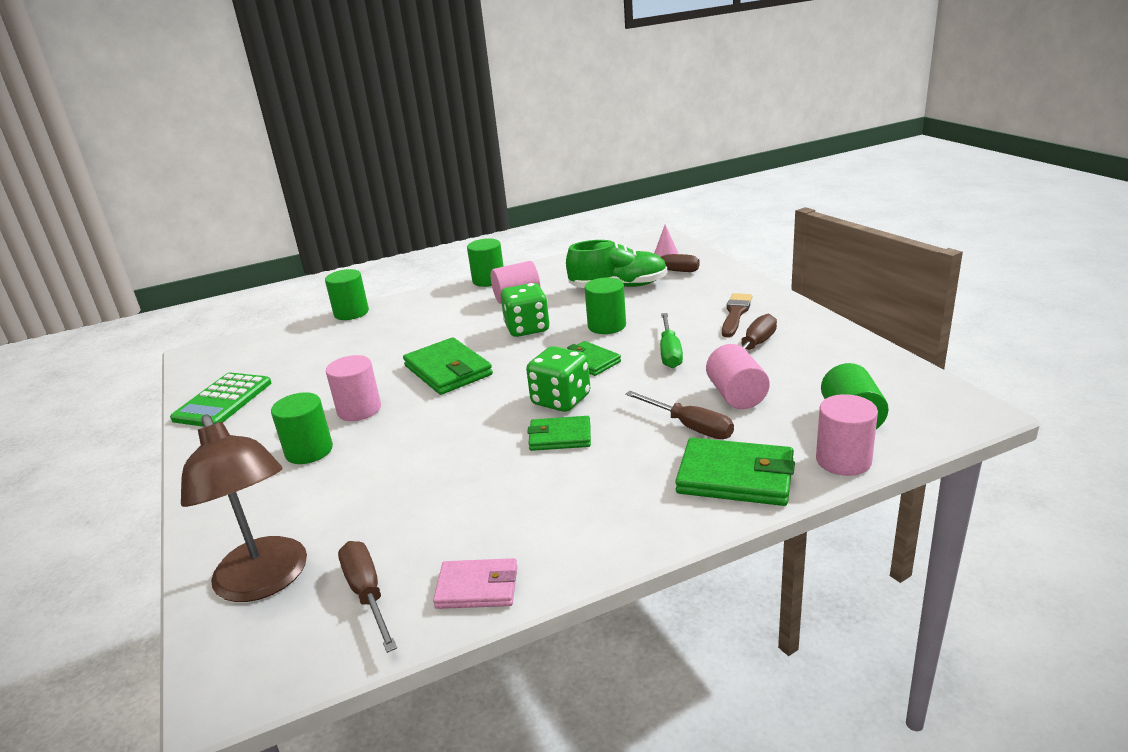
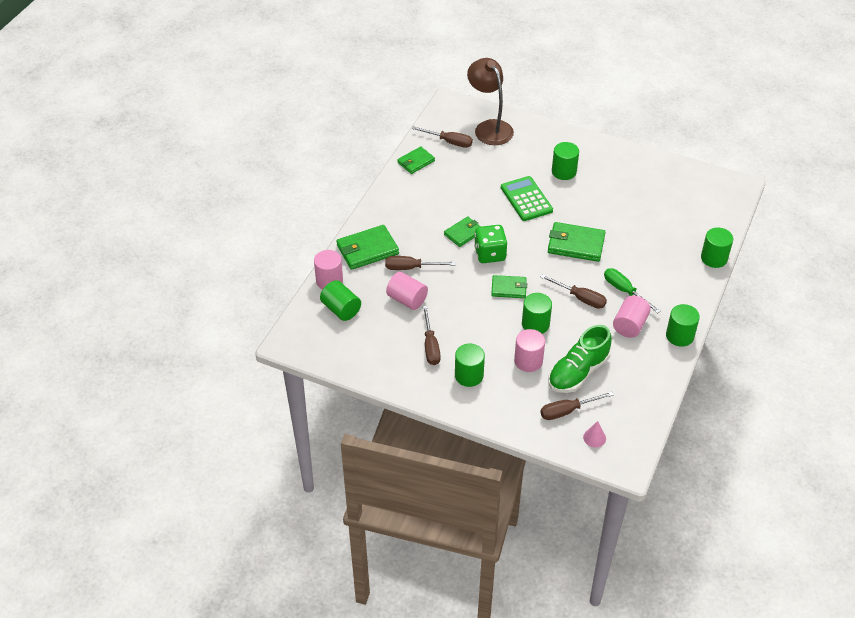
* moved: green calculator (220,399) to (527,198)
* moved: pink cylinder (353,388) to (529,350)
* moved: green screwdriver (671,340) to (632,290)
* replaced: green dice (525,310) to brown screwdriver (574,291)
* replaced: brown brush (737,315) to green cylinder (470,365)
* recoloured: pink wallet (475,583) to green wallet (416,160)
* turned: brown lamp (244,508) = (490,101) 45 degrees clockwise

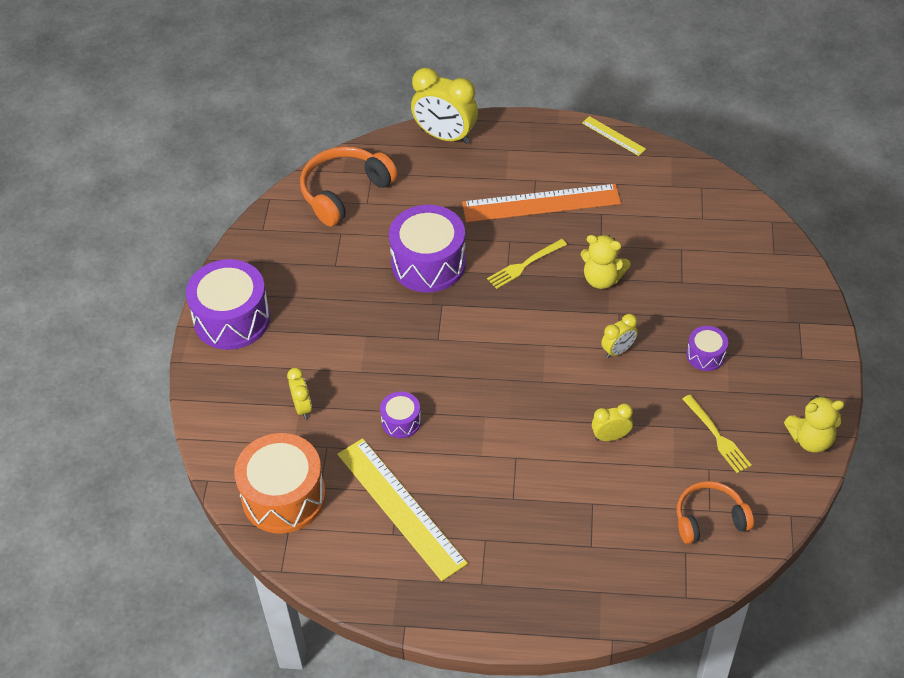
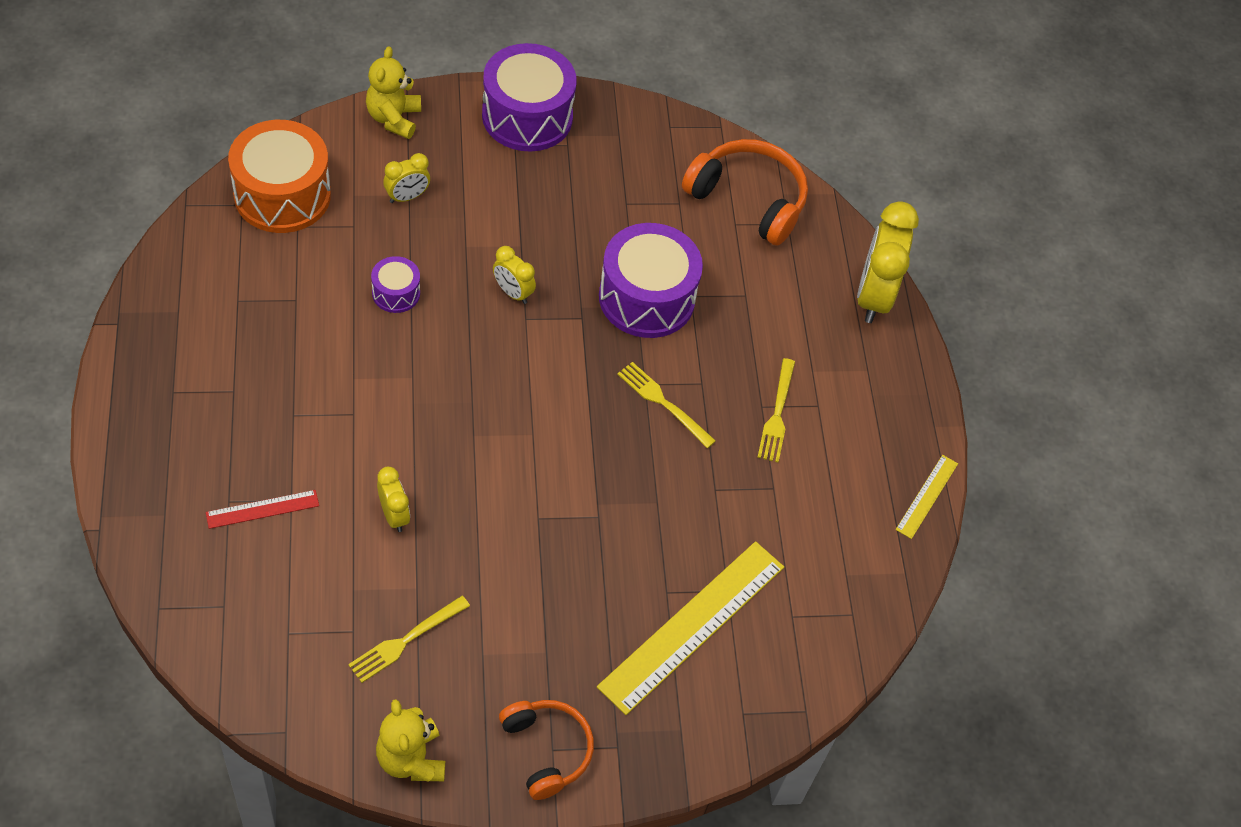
* removed: purple drum (707,348)
* added: red ruler (262,509)
* moved: yellow ruler (403,509) to (690,628)
* moved: yellow teddy bear (606,262) to (393,92)
* moved: yellow clock (619,336) to (514,275)
* moved: orange headphones (715,512) to (546,750)
* replaced: orange ruler (541,203) to yellow fork (776,410)

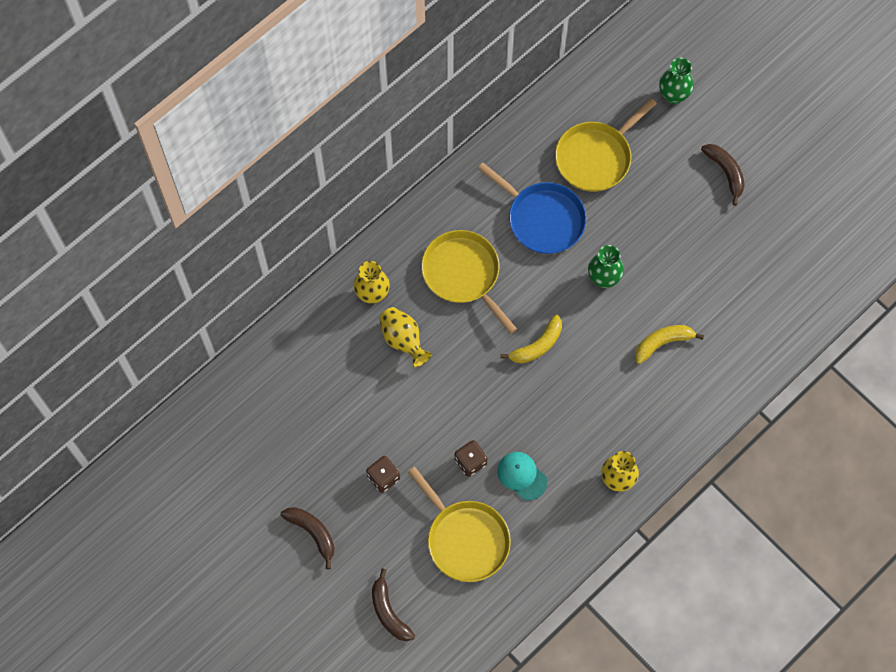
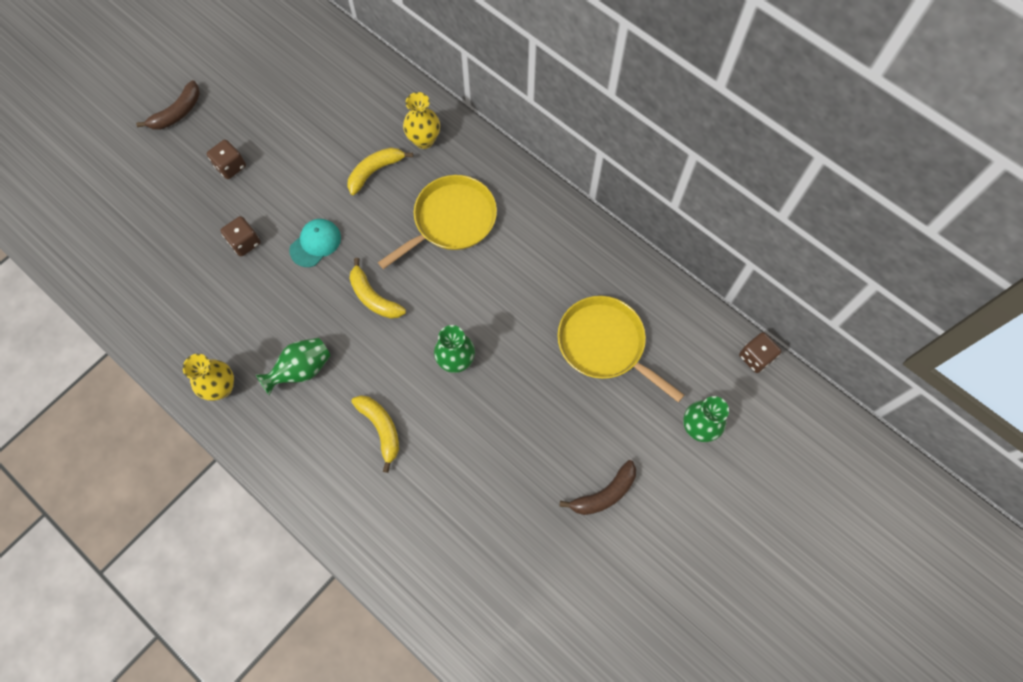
* removed: brown banana (393,604)
* removed: yellow pan (459,524)
* removed: blue pan (532,208)
* added: green vase (292,367)
* added: brown dice (760,352)
* moved: turquoise cap (522,476) to (315,243)
* replaced: yellow vase (405,337) to yellow banana (380,171)

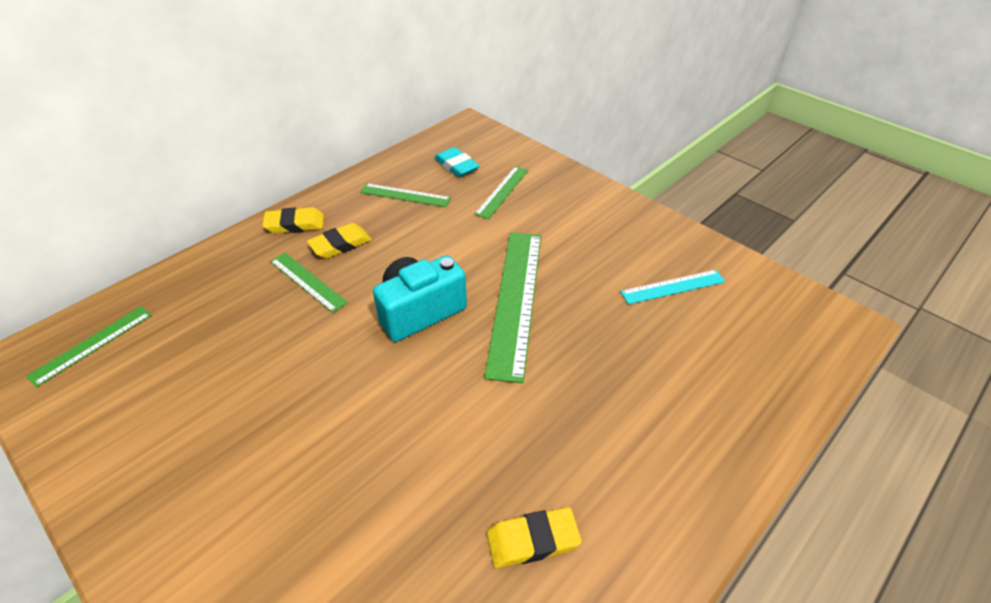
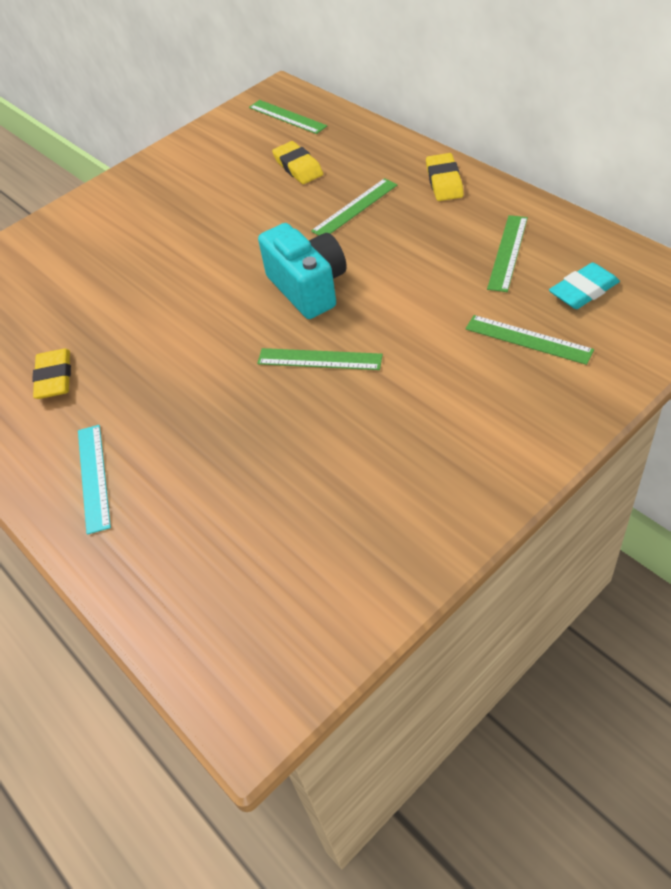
* moved: yellow eraser (339,241) to (297,162)
* moved: turquoise ruler (672,287) to (94,480)
* resized: green ruler (512,307) = (320,359) x0.54

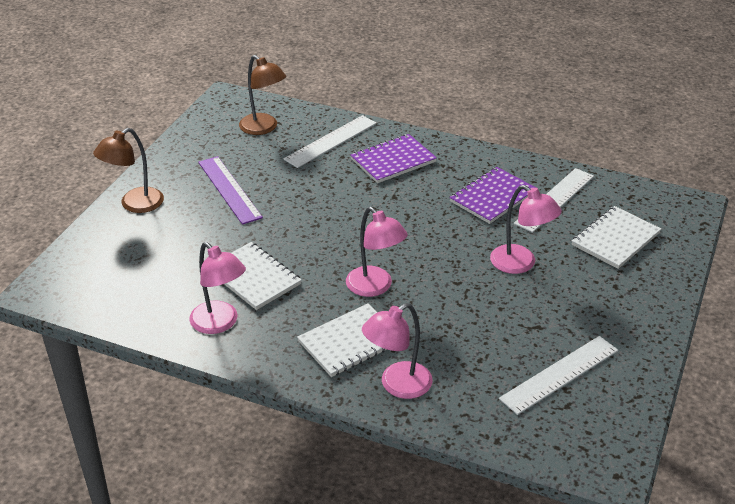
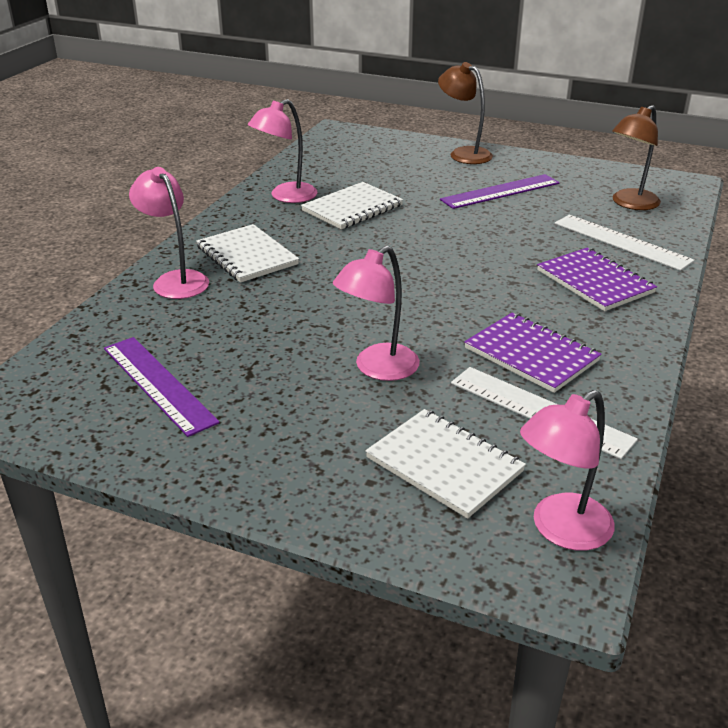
* moved: pink lamp (377,252) to (567,470)
* recoloured: white ruler (558,375) to purple ruler (162,387)

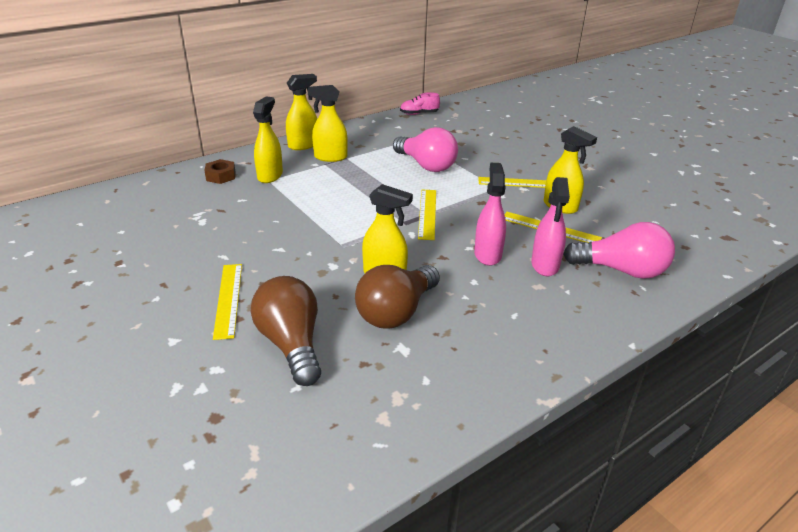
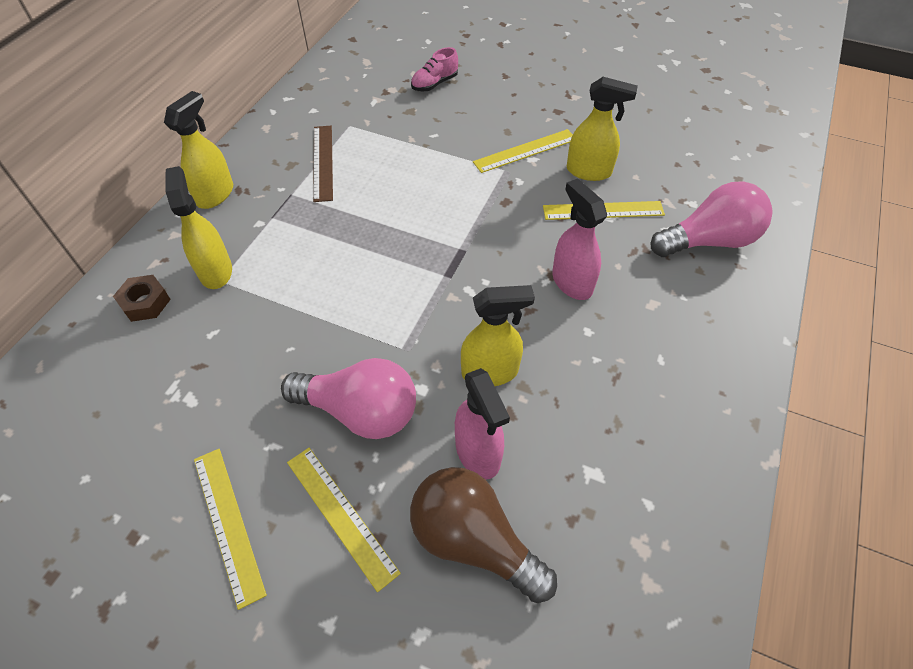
* removed: yellow spray bottle (327,123)
* removed: brown light bulb (397,297)
* added: brown ruler (323,164)
* moved: pink light bulb (425,149) to (348,398)
* moved: pink shoe (420,103) to (434,69)
* moved: yellow ruler (427,215) to (230,529)
* moved: pink spray bottle (550,226) to (482,423)

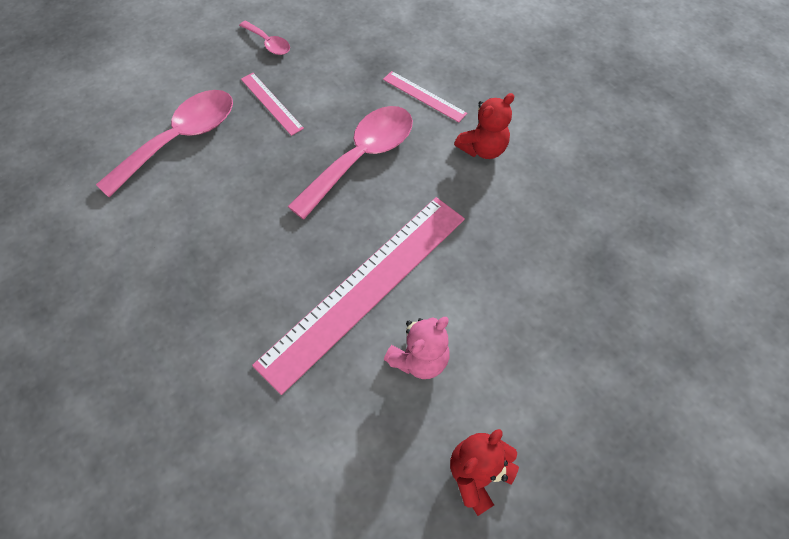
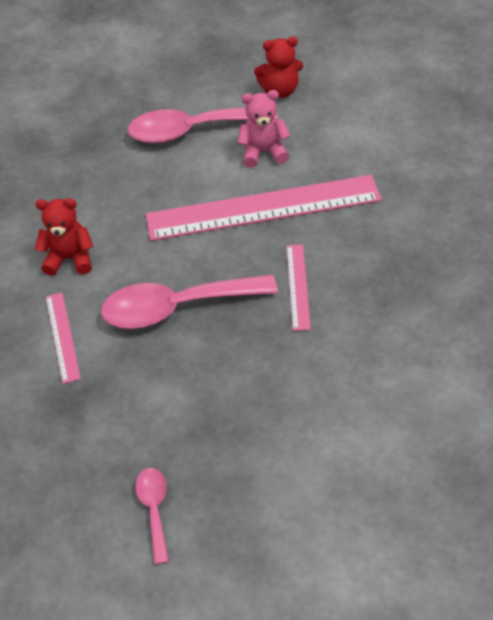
* moved: pink spoon (164,143) to (203,125)
* moved: pink ruler (272,104) to (299,287)

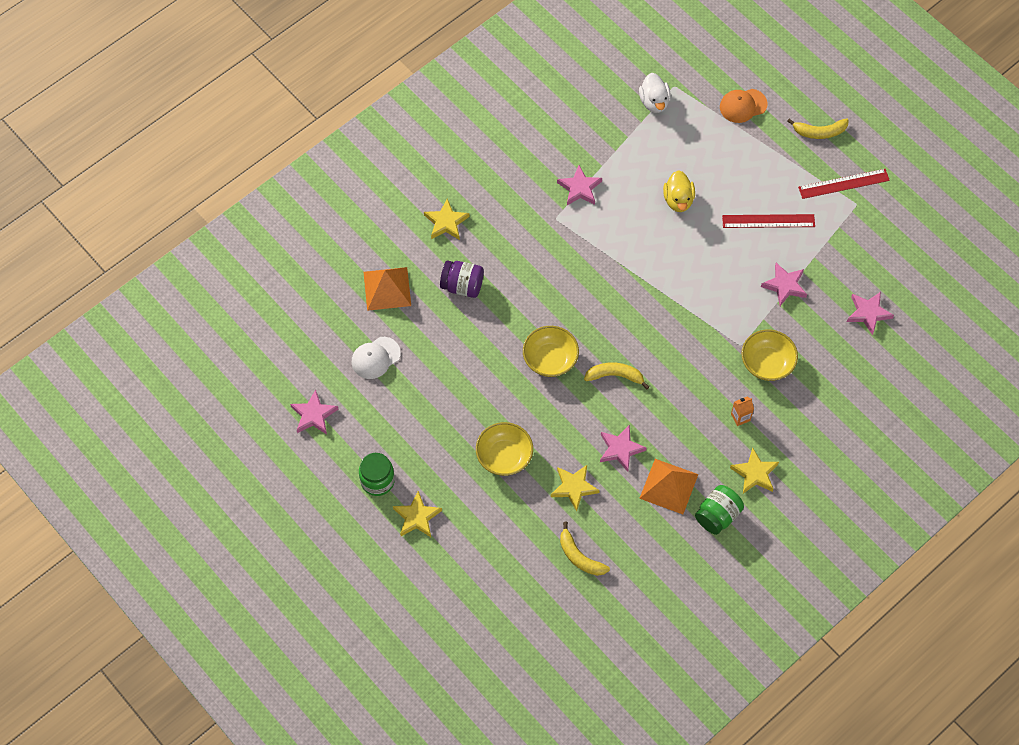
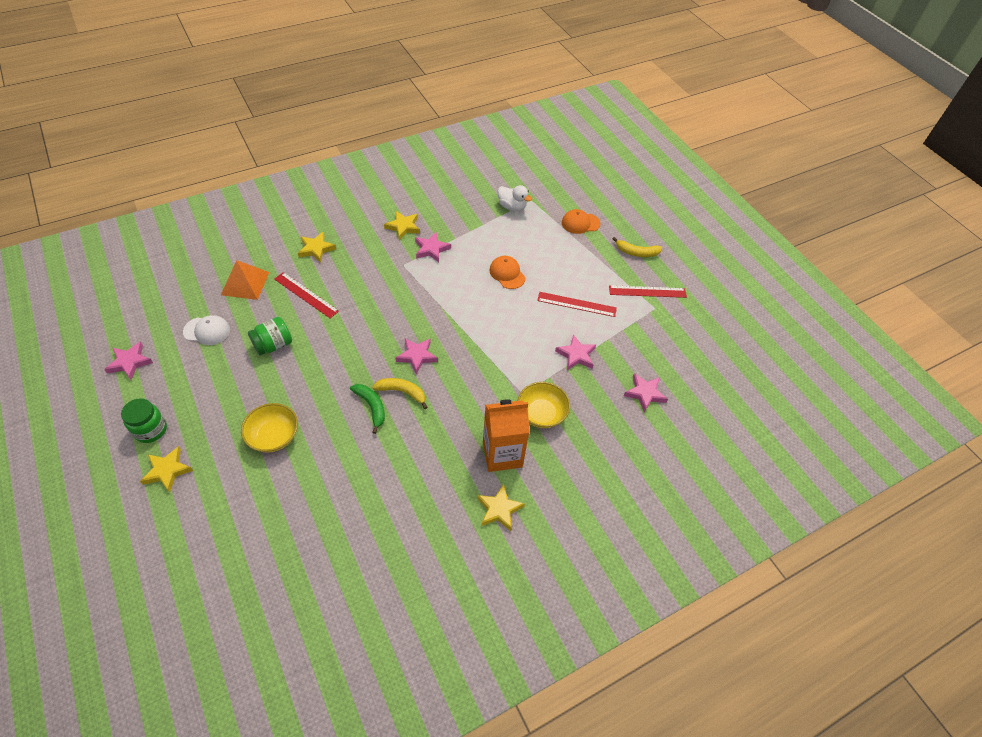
* removed: yellow bowl (551,351)
* removed: yellow banana (585,549)
* removed: orange pyramid (668,486)
* added: green banana (367,409)
* moved: yellow star (575,488) to (402,225)
* moved: pink star (623,448) to (416,356)
* moved: green jar (719,510) to (270,336)
* replaced: purple jar (462,279) to red ruler (306,295)
* replaced: yellow duck (679,191) to orange cap (507,272)
* turned: white cap (376,358) = (206,330) 150 degrees counterclockwise
* turned: white duck (655,93) = (515,198) 60 degrees counterclockwise
* resized: orange carton (742,411) = (506,435) x2.45

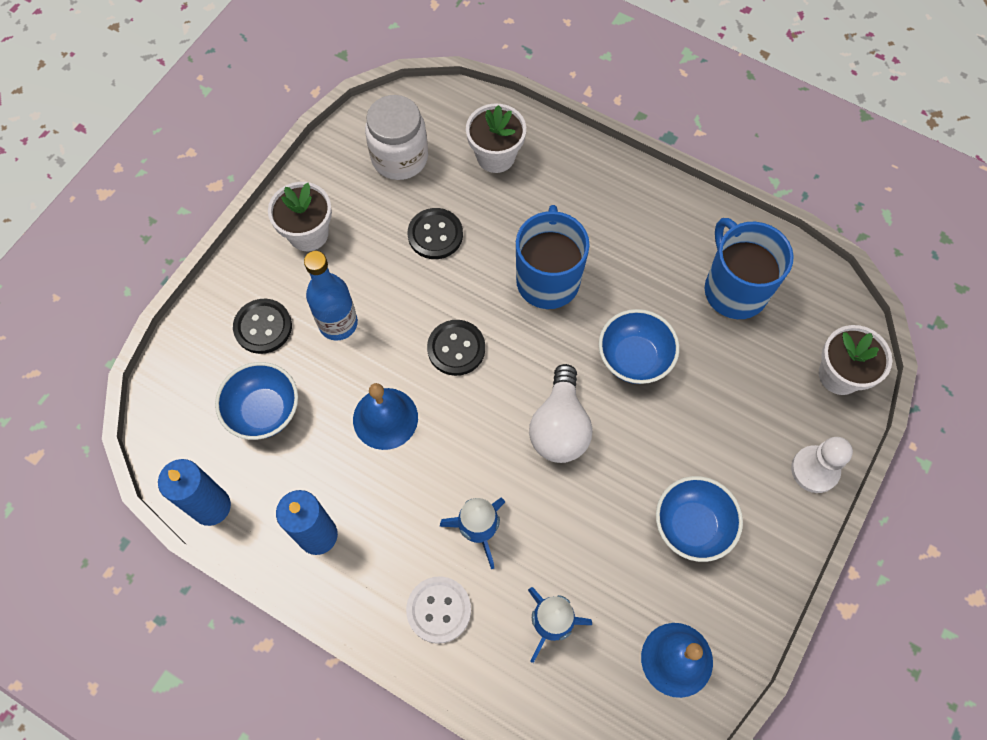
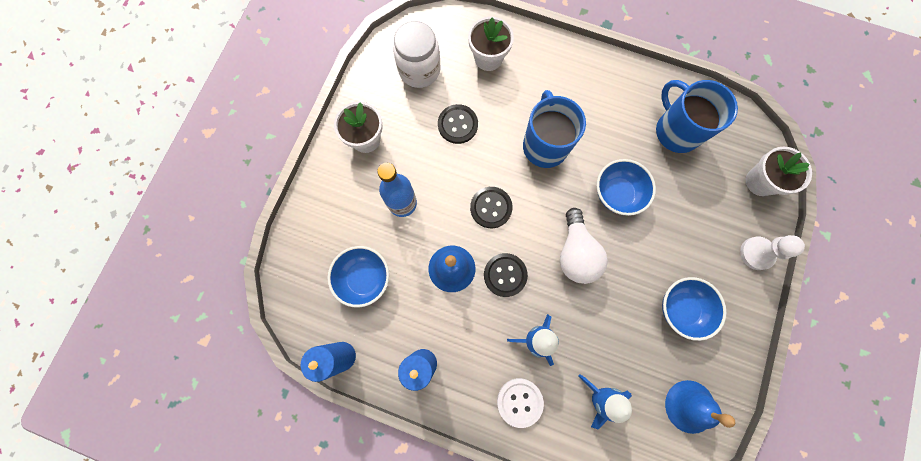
* moved: black button (262,326) to (506,275)

